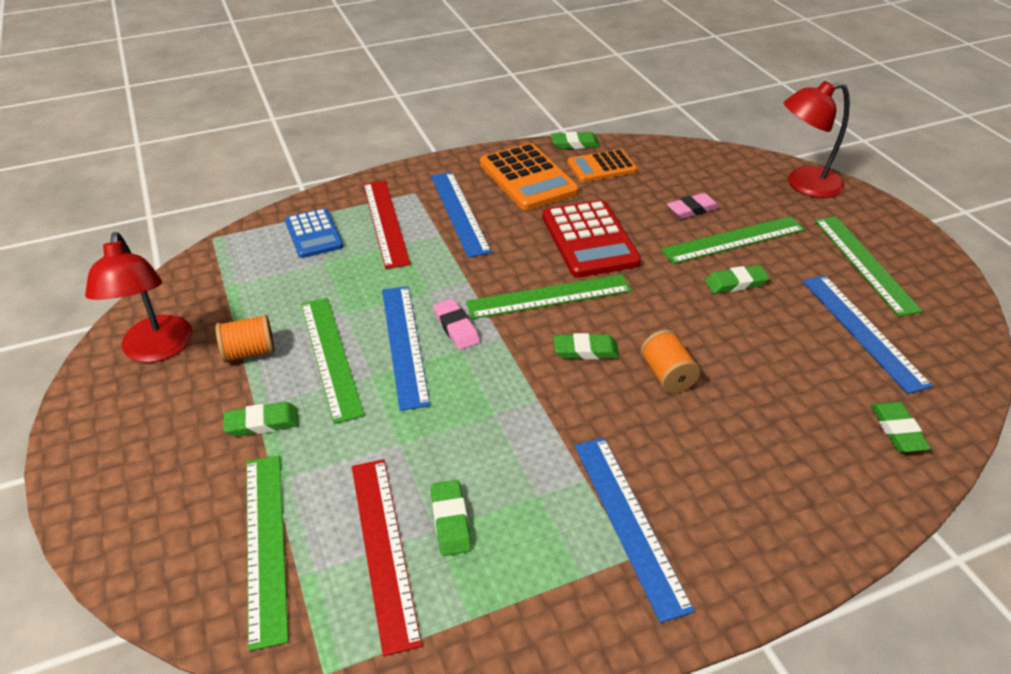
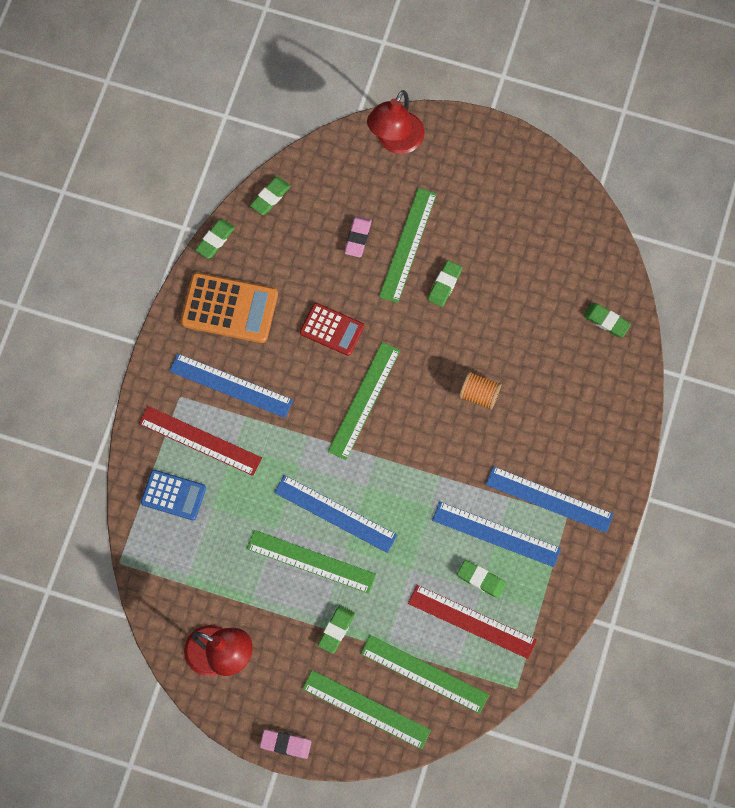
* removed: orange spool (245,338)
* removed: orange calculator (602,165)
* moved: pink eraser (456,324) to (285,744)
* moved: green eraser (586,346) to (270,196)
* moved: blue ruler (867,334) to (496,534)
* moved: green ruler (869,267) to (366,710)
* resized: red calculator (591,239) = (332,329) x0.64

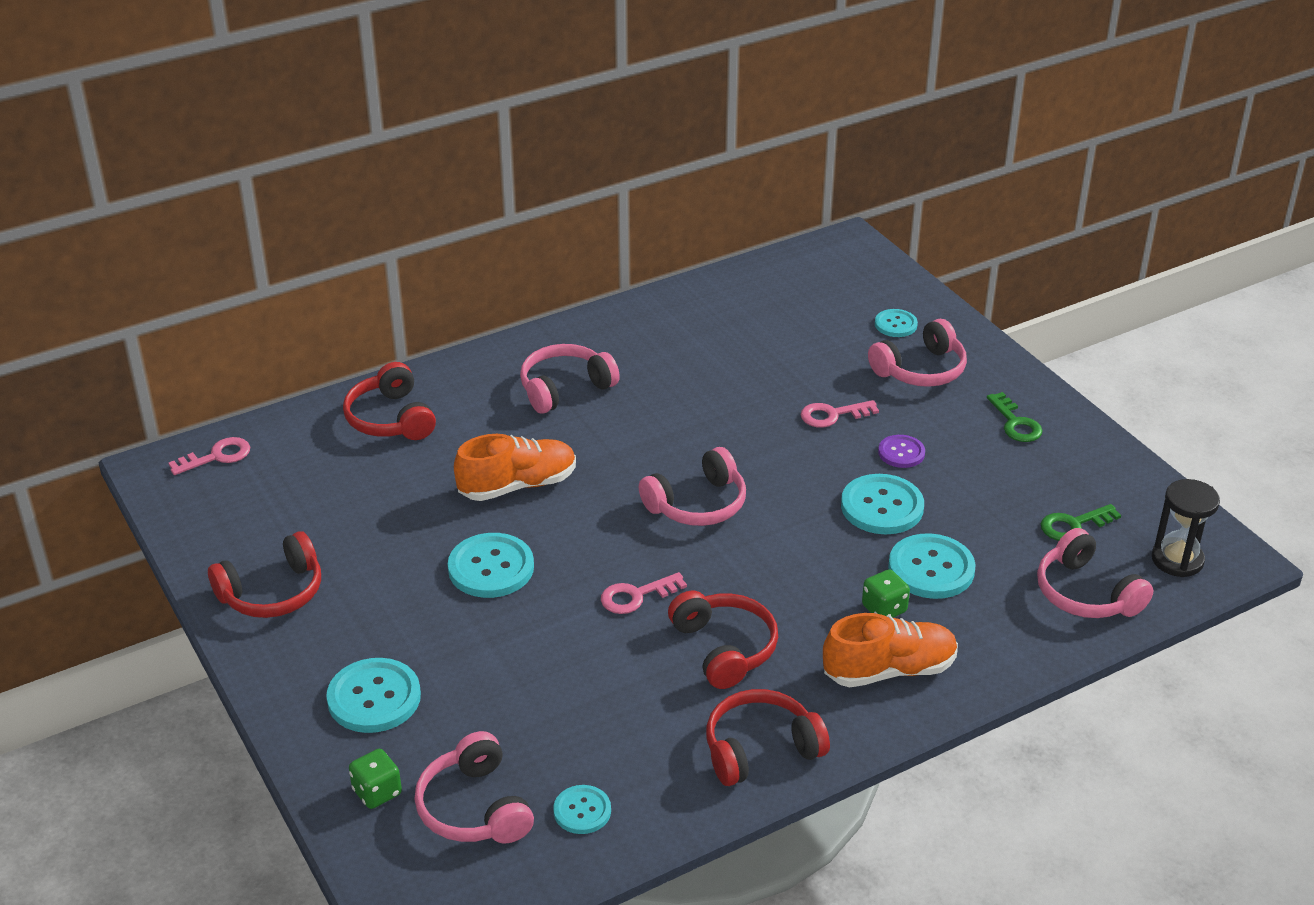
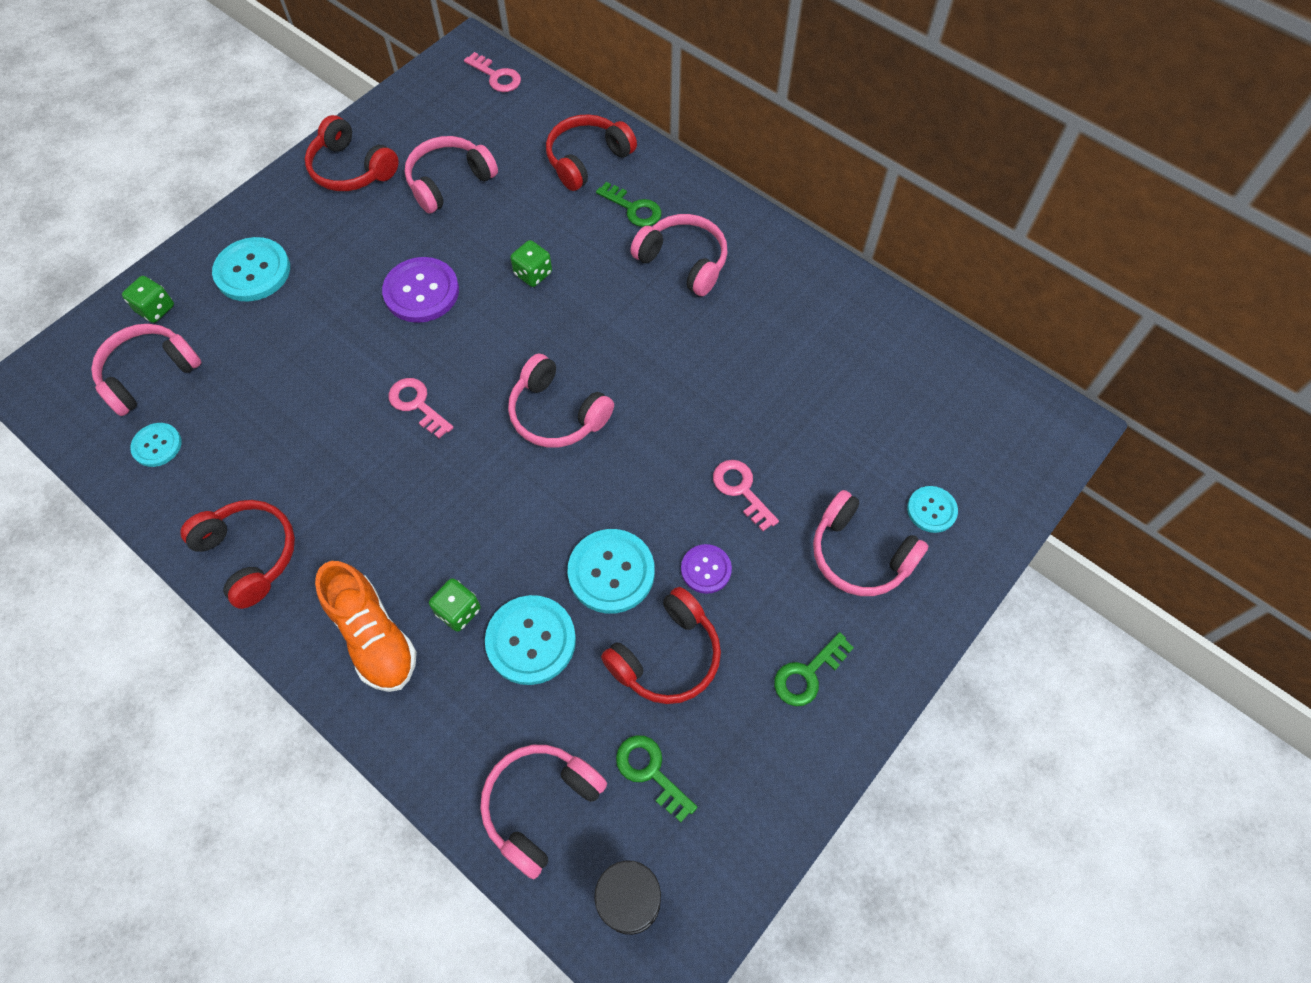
* added: pink headphones (451,174)
* added: green key (628,204)
* moved: red headphones (723,640) to (661,645)
* replaced: orange shoe (515,467) to green dice (531,263)
* recoloured: turquoise button (491,565) to purple button (420,290)

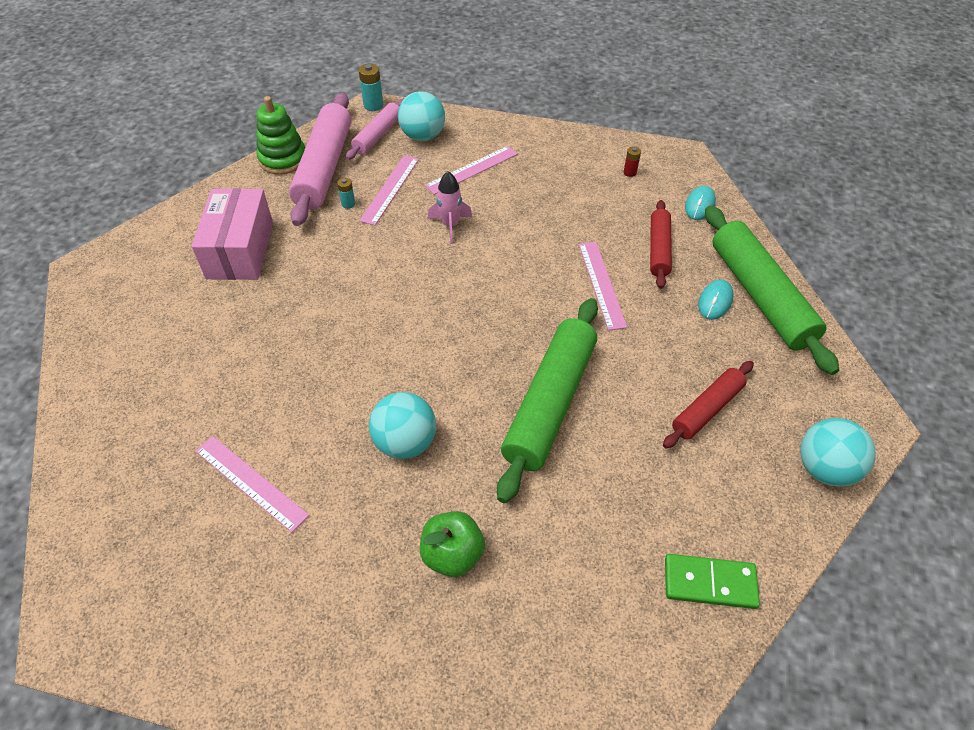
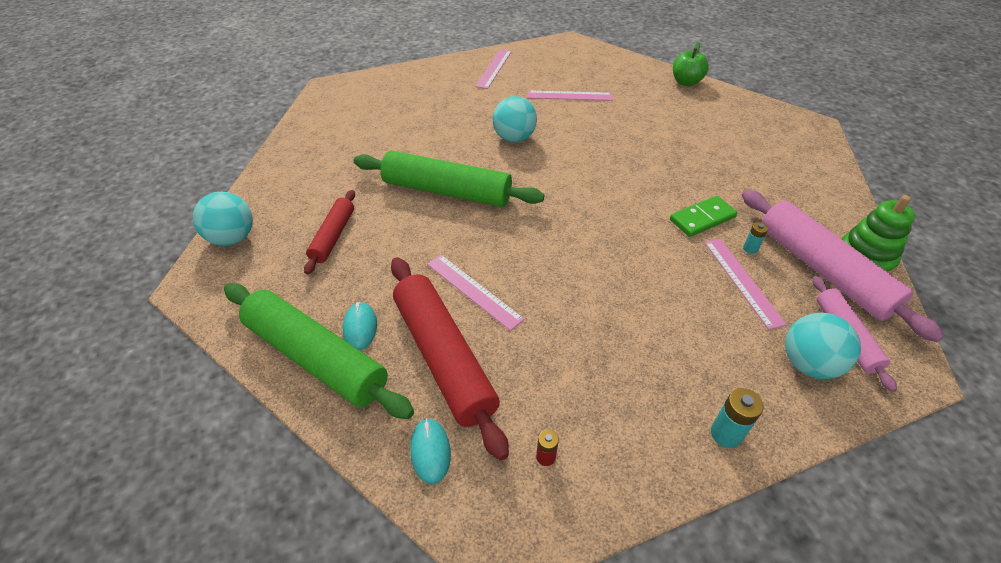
* removed: pink box (232,234)
* removed: pink rocket (450,207)
* moved: turquoise battery (370,87) to (737,418)
* moved: green apple (452,544) to (691,64)
* moved: pink ruler (471,170) to (493,69)
* moved: green domino (712,581) to (704,216)
* turned: green rolling pin (547,400) = (449,178) 60 degrees counterclockwise
* resized: red rolling pin (661,244) = (450,359) x1.79

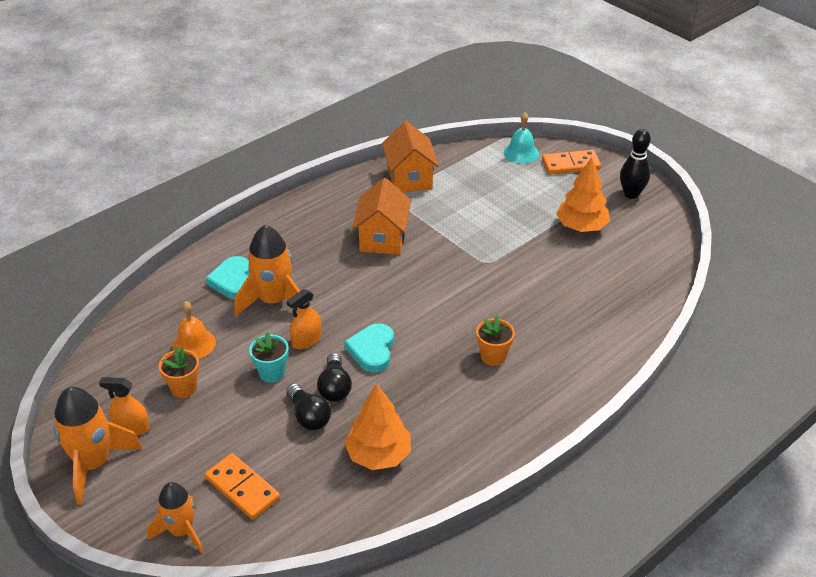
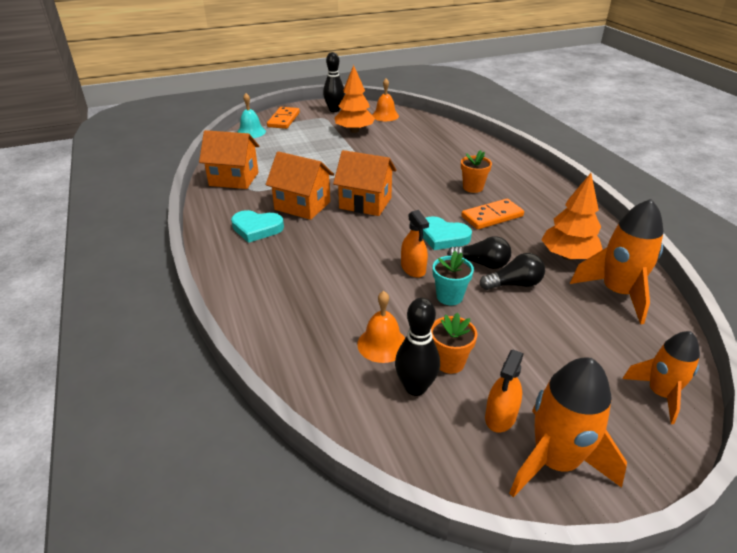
* added: orange house (365,183)
* added: orange bell (385,99)
* added: black bowling pin (417,347)
* moved: orange domino (242,486) to (492,214)
* moved: turquoise heart (228,278) to (257,226)
* moved: orange rocket (267,270) to (617,261)

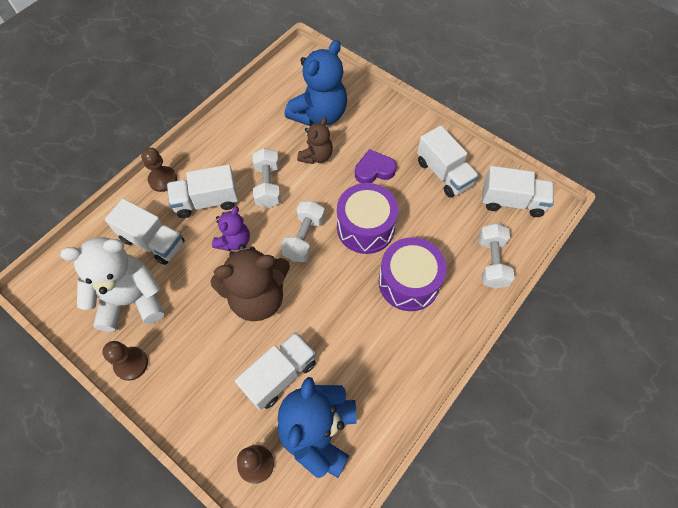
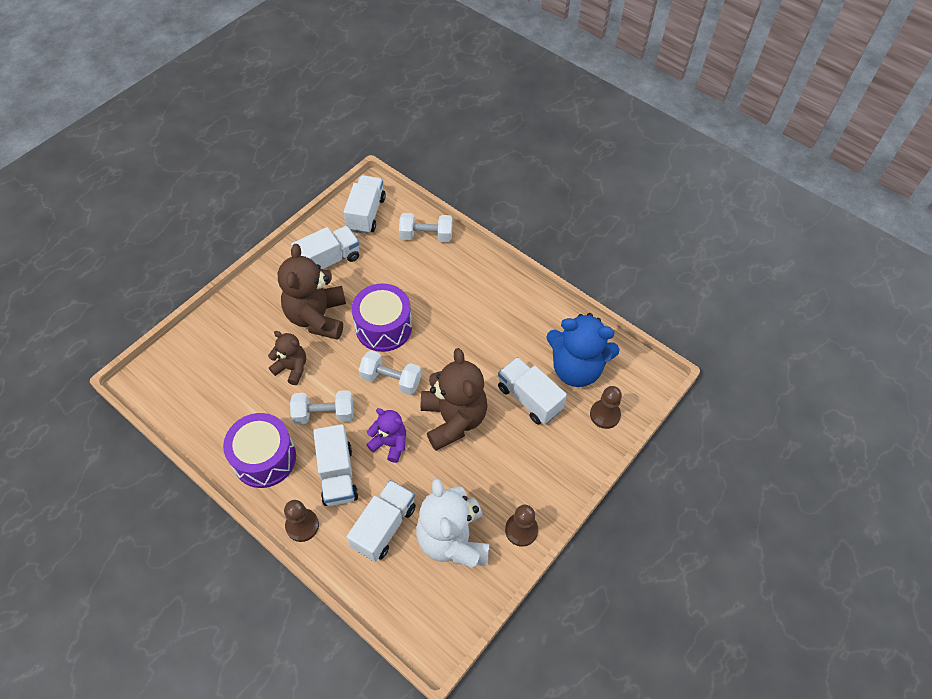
* removed: blue teddy bear (316,83)
* moved: purple drum (413,274) to (259,450)
* replaced: purple heart (376,166) to brown teddy bear (312,292)

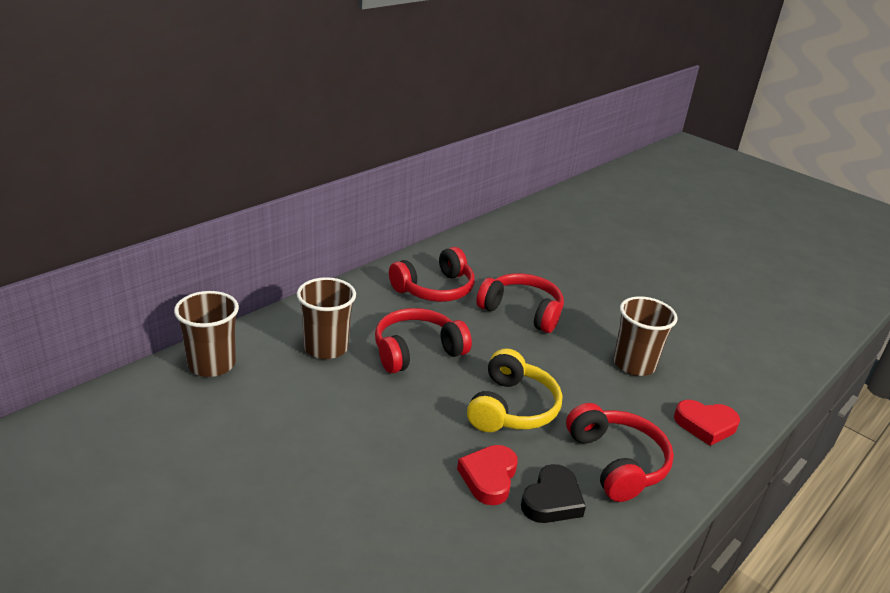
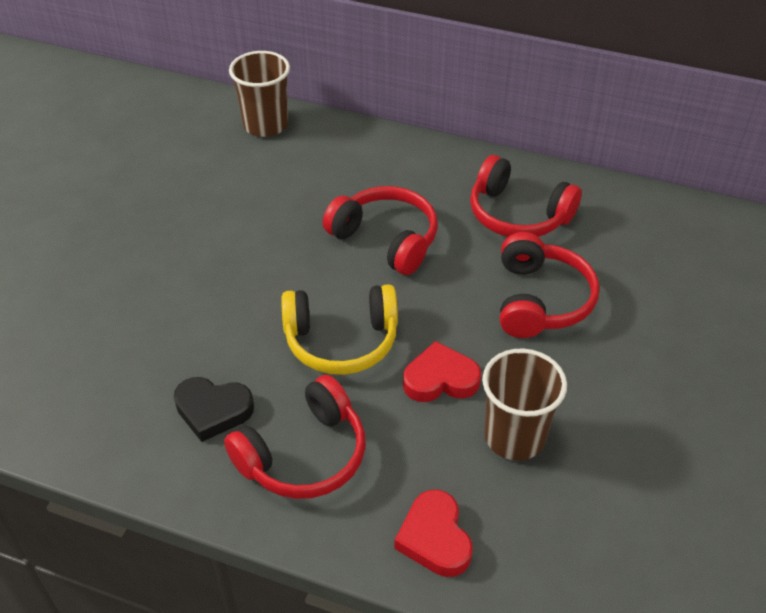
* removed: brown cup (326,318)
* moved: red heart (487,475) to (442,371)

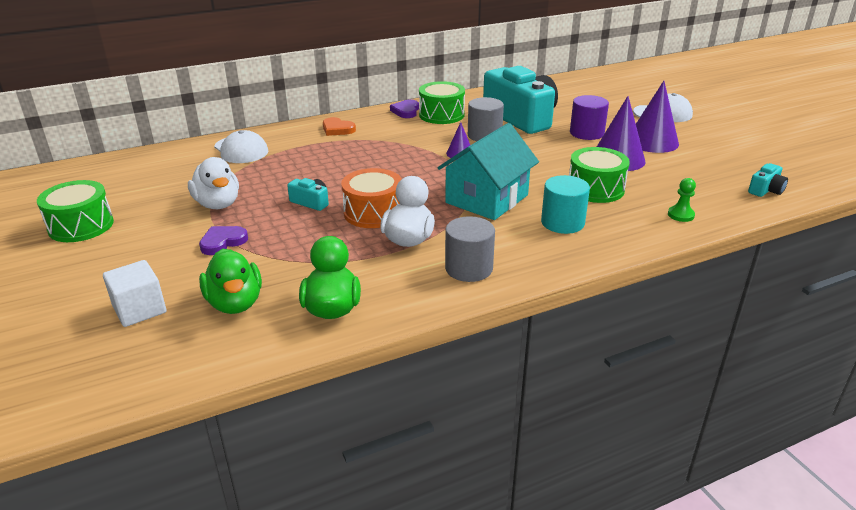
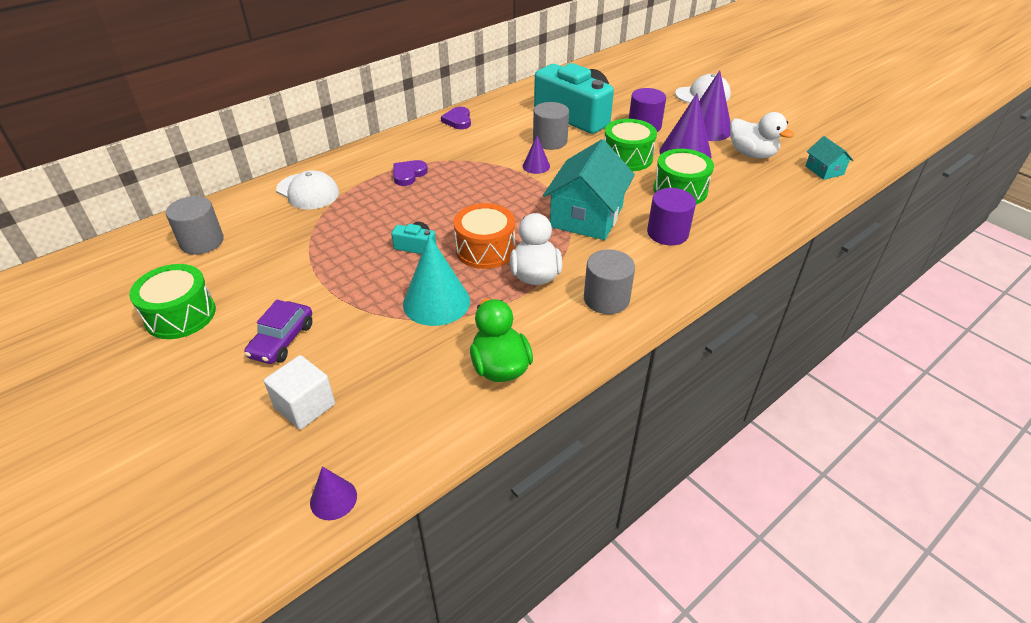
* removed: green duck (230,281)
* removed: orange heart (339,126)
* removed: green pawn (682,200)
* added: grey cylinder (195,225)
* added: purple car (278,332)
* added: purple cone (333,493)
* added: turquoise cone (436,280)
* moved: white duck (213,183) to (762,135)
* moved: purple heart (223,240) to (410,173)
* moved: green drum (442,102) to (630,145)
* replaced: turquoise camera (768,180) to turquoise house (830,158)
* recoloured: turquoise cylinder (565,204) to purple cylinder (671,216)

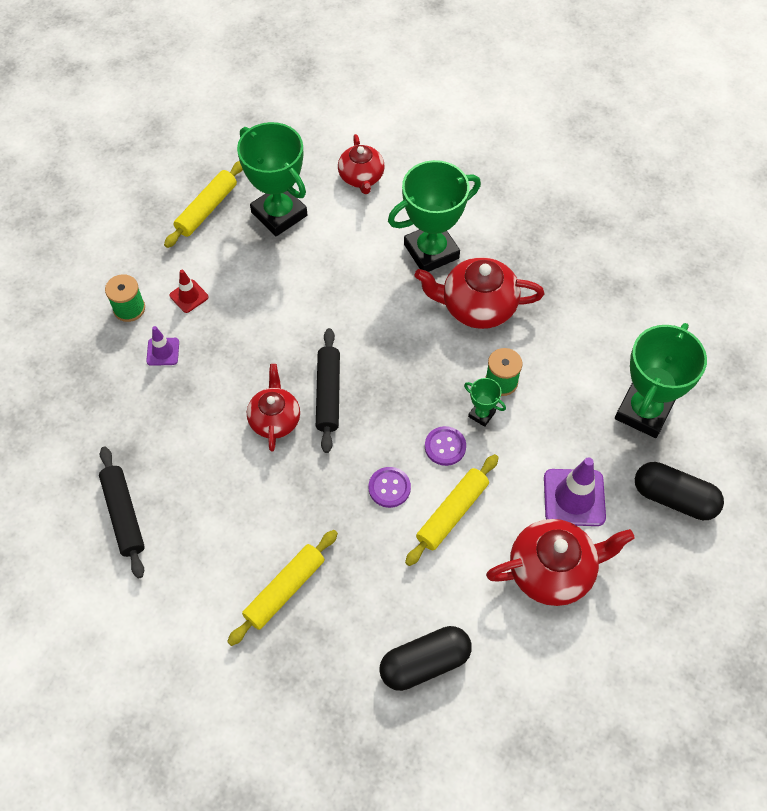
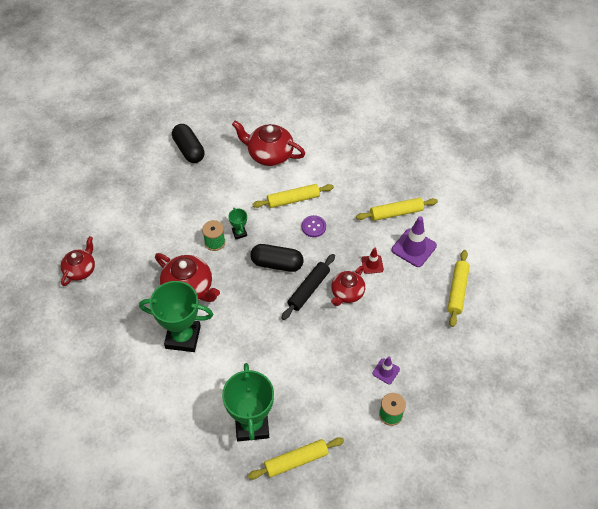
* removed: purple button (445,446)
* removed: green trophy (661,380)
* moved: red traffic cone (189,291) to (372,261)
* moved: red teapot (361,164) to (78,261)
* moved: black capsule (425,658) to (277,258)
* moved: purple traffic cone (575,491) to (414,241)
* recoloured: black rolling pin (122,513) to yellow rolling pin (458,288)

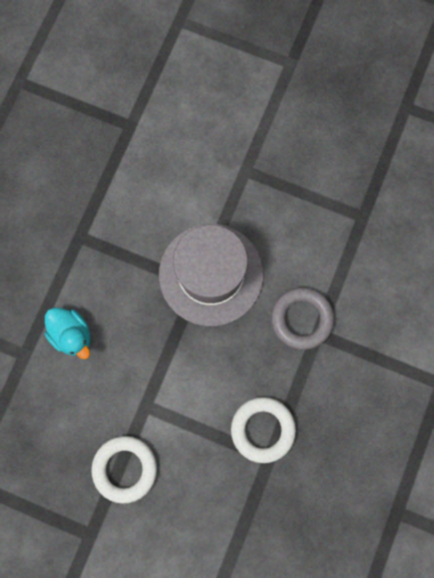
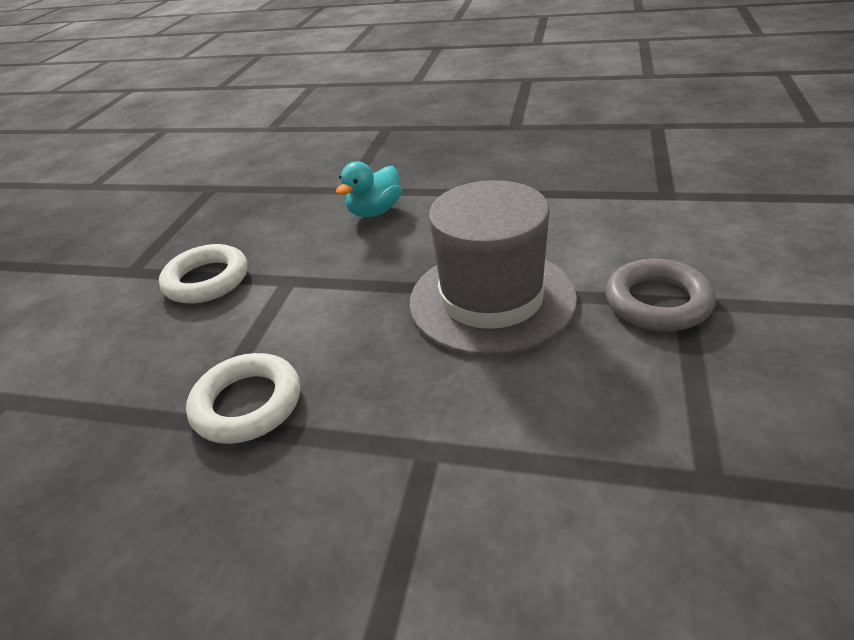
* moved: grey ring (302,318) to (661,295)

